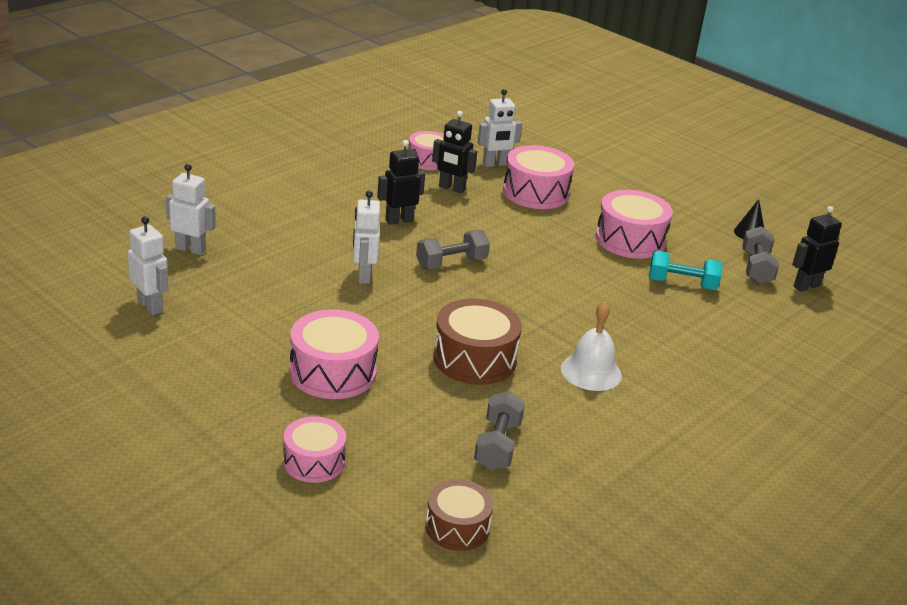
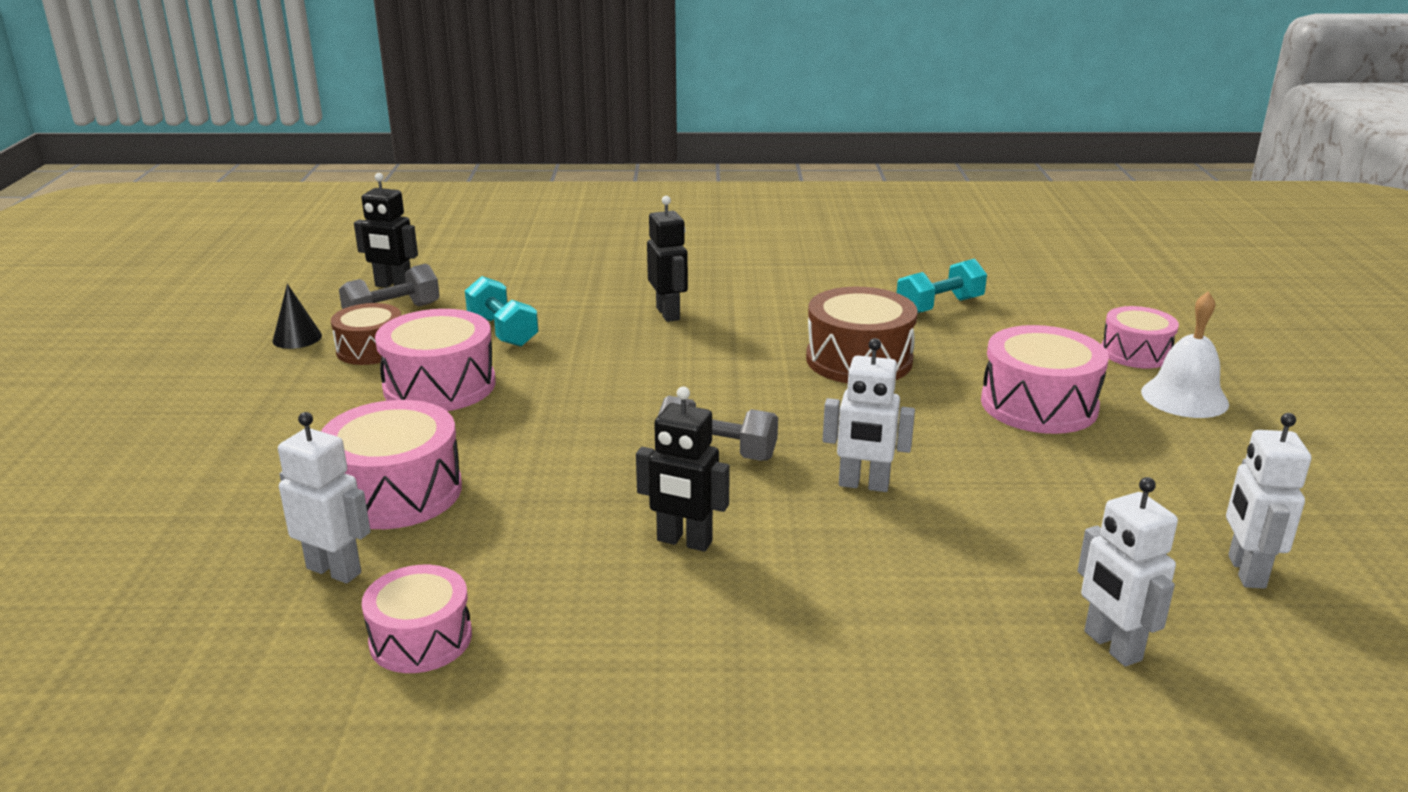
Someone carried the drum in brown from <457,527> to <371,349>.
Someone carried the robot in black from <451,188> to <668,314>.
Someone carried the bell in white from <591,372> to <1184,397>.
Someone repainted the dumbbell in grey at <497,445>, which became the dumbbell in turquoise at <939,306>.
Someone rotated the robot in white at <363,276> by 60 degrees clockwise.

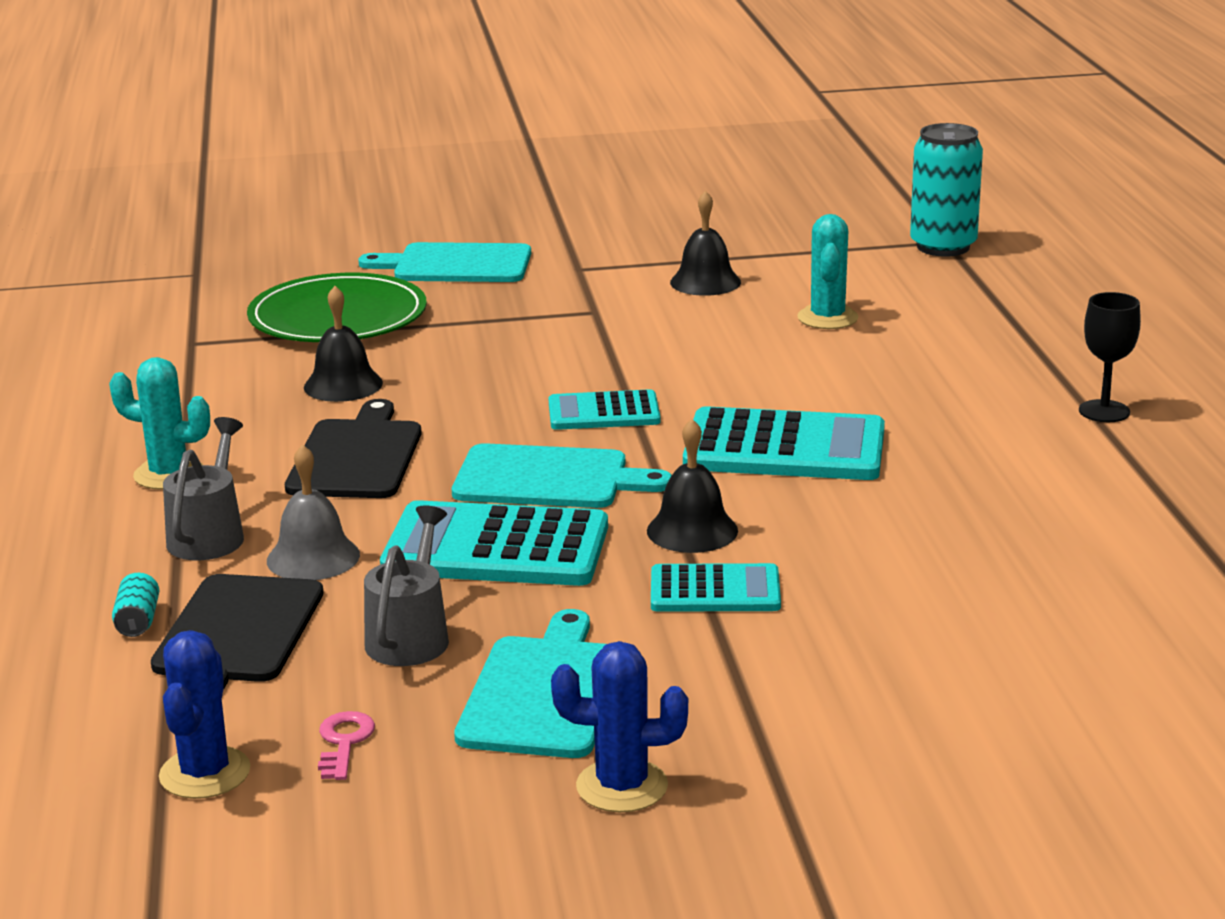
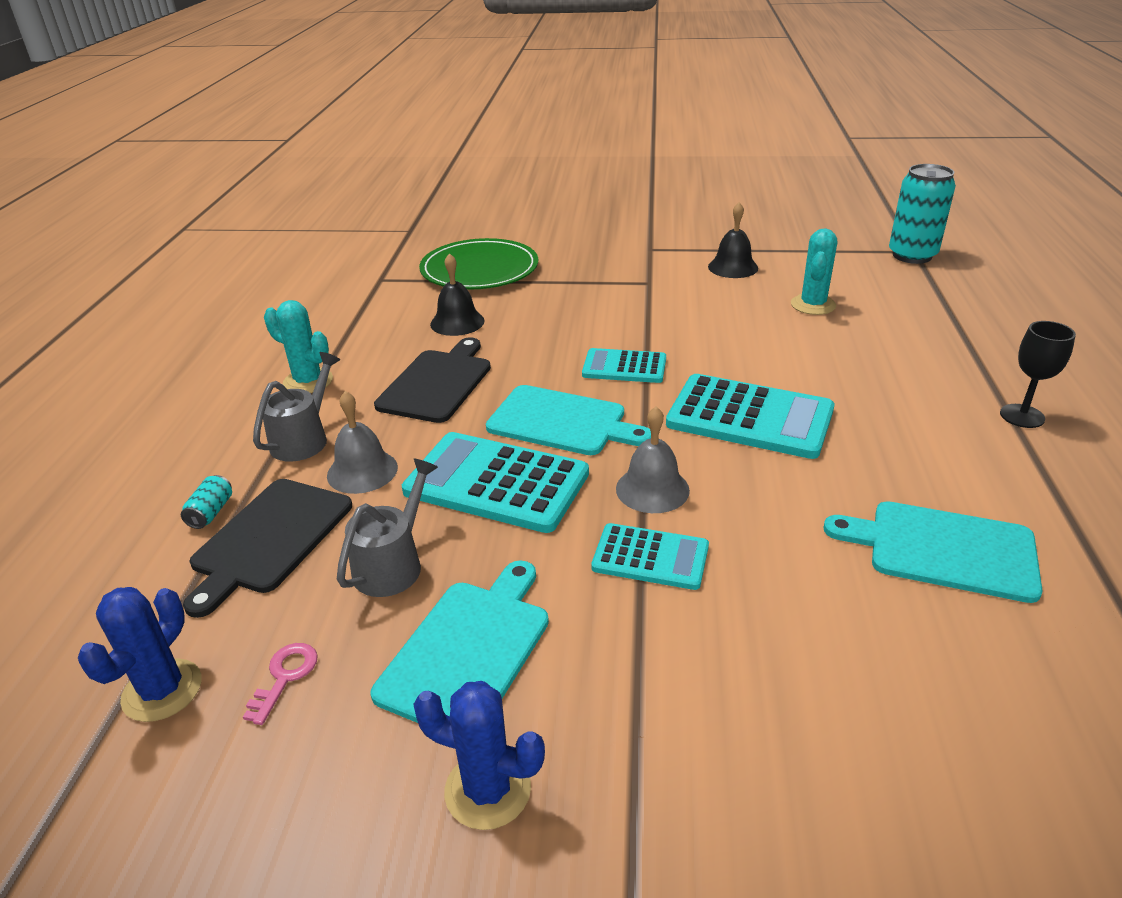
Someone carried the cutting board in turquoise from <457,264> to <944,549>.
Someone repainted the bell in black at <692,530>, which became the bell in grey at <652,489>.

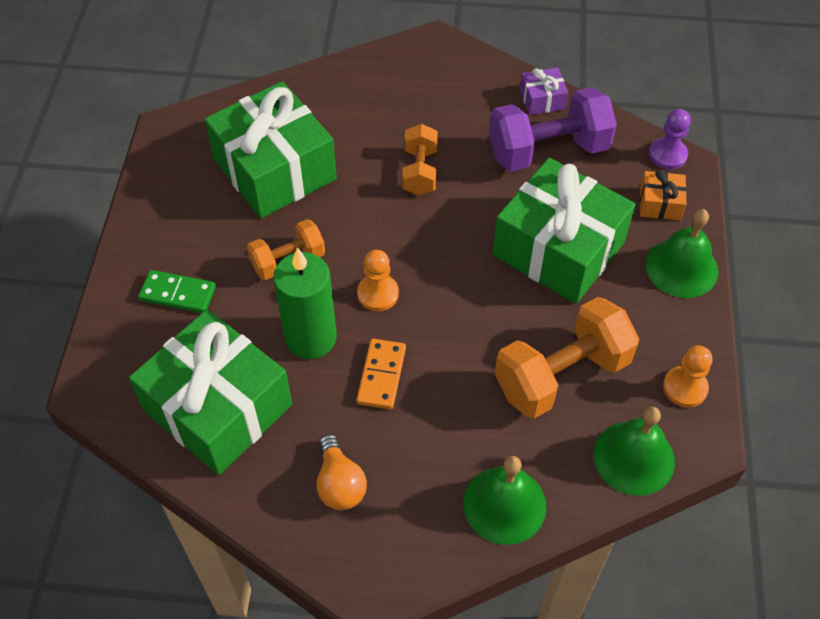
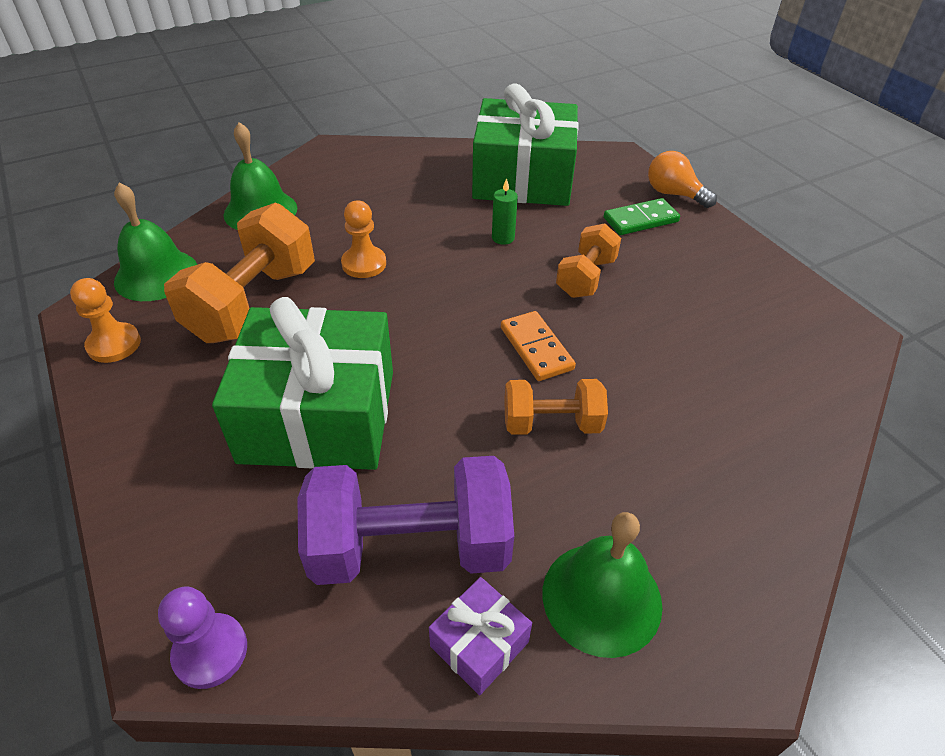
Someone took away the gift in green at <274,169>.
Someone took away the gift in orange at <660,203>.
Someone carried the light bulb in orange from <340,484> to <674,194>.
Someone carried the domino in orange from <381,375> to <536,348>.
Someone carried the pawn in orange from <378,294> to <364,264>.
Someone carried the bell in green from <681,268> to <601,598>.
Someone rotated the dumbbell in orange at <420,172> by 60 degrees counterclockwise.
Someone rotated the dumbbell in purple at <548,151> by 45 degrees clockwise.
Someone scaled the candle in green at <311,338> by 0.45.

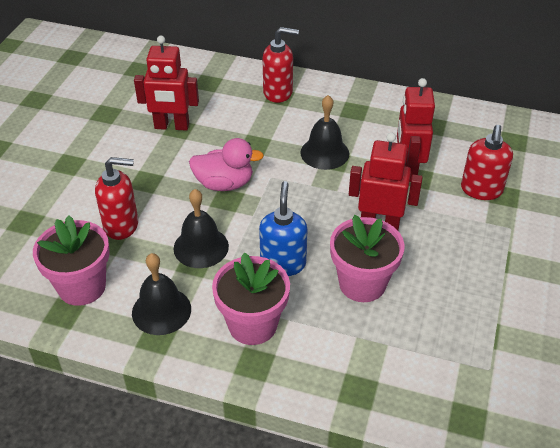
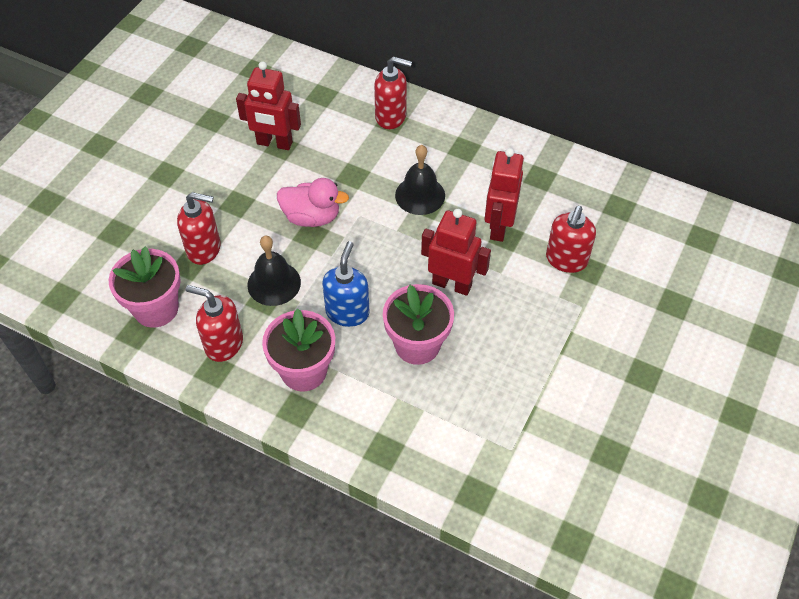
Someone swapped the bell in black at <161,310> for the soap dispenser in red at <223,344>.

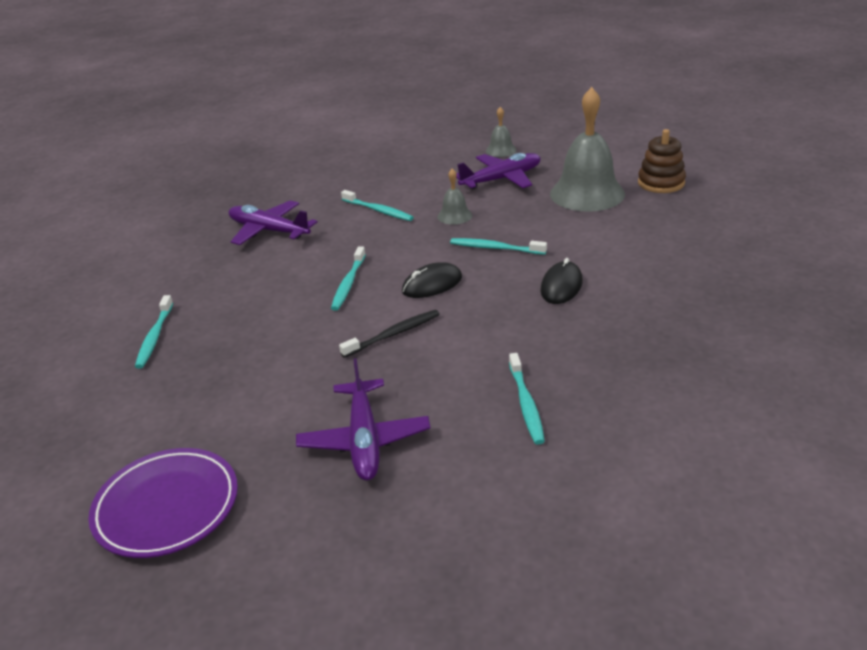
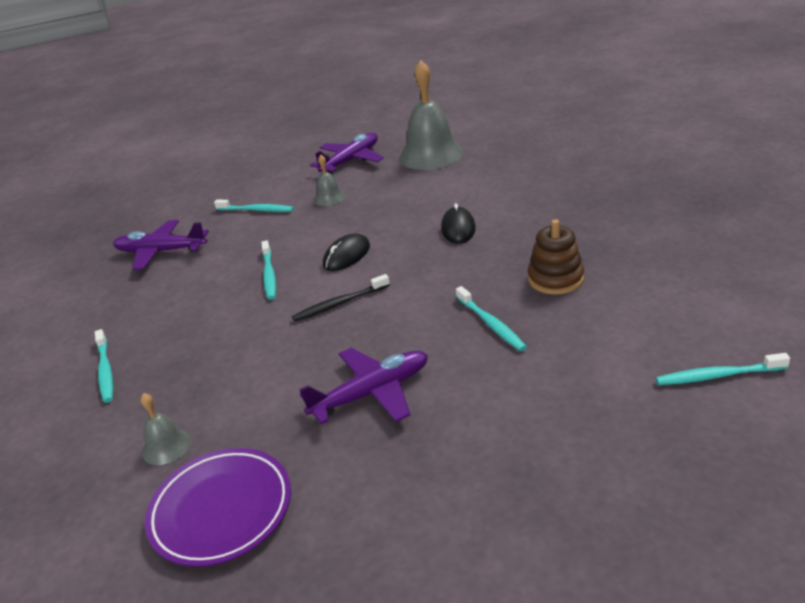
Someone carried the toothbrush in turquoise from <495,248> to <717,376>.
Someone carried the bell in grey from <501,150> to <166,446>.
Someone carried the stacking toy in brown from <661,183> to <555,279>.
Someone rotated the plane in purple at <364,439> by 90 degrees counterclockwise.
Someone rotated the toothbrush in black at <393,334> by 150 degrees counterclockwise.

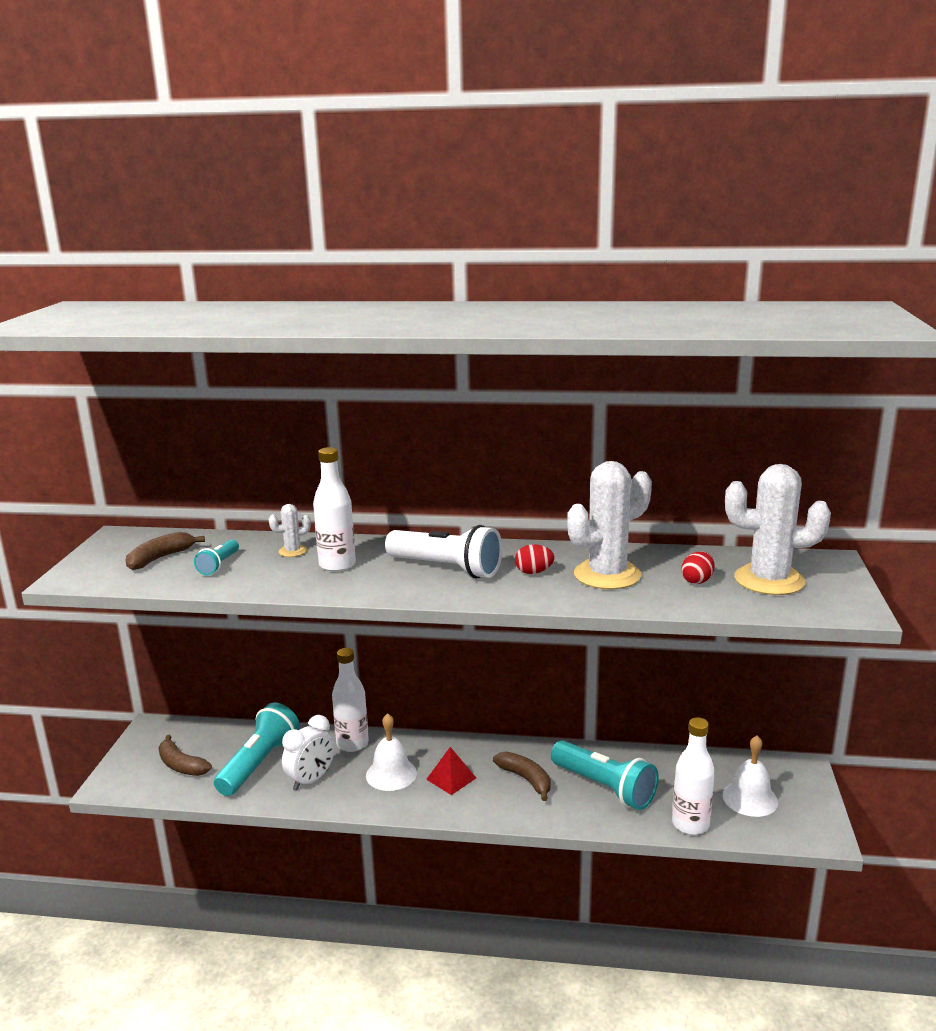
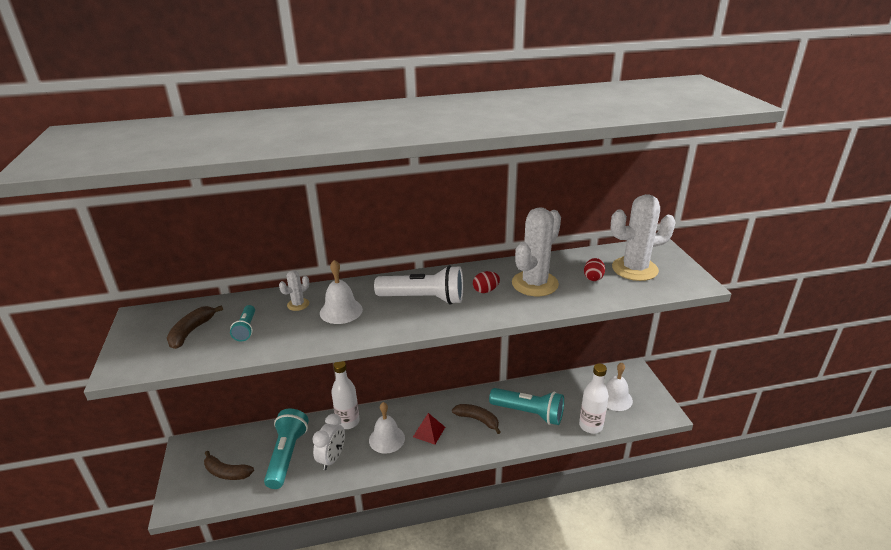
Someone swapped the bottle in white at <337,565> for the bell in white at <341,311>.

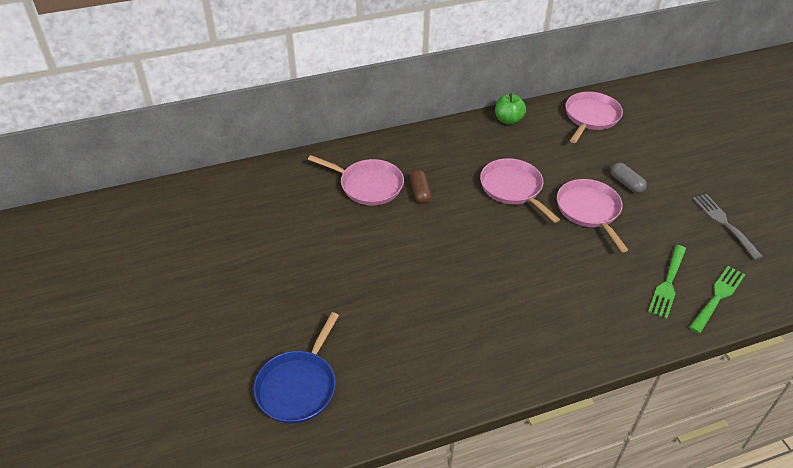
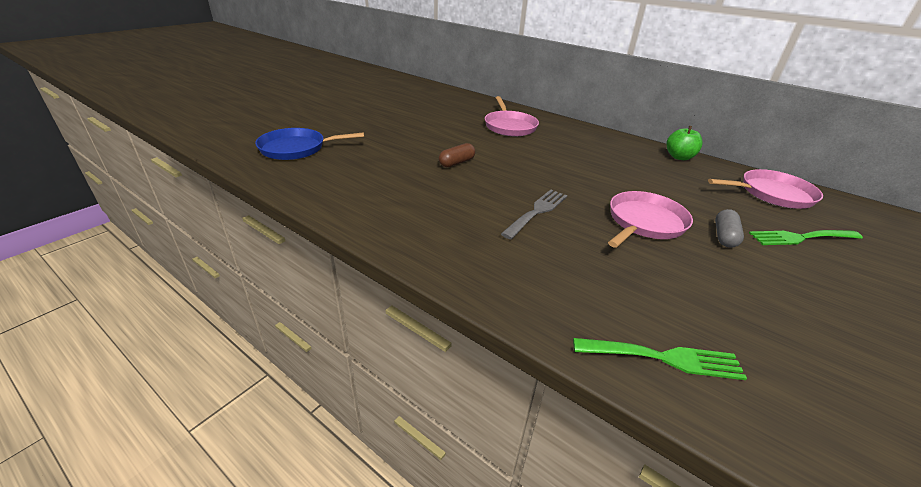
Someone took away the pan in pink at <513,188>.
Someone carried the capsule in brown from <420,192> to <457,163>.
Someone carried the fork in green from <668,284> to <801,237>.
Someone carried the fork in grey from <724,223> to <537,211>.

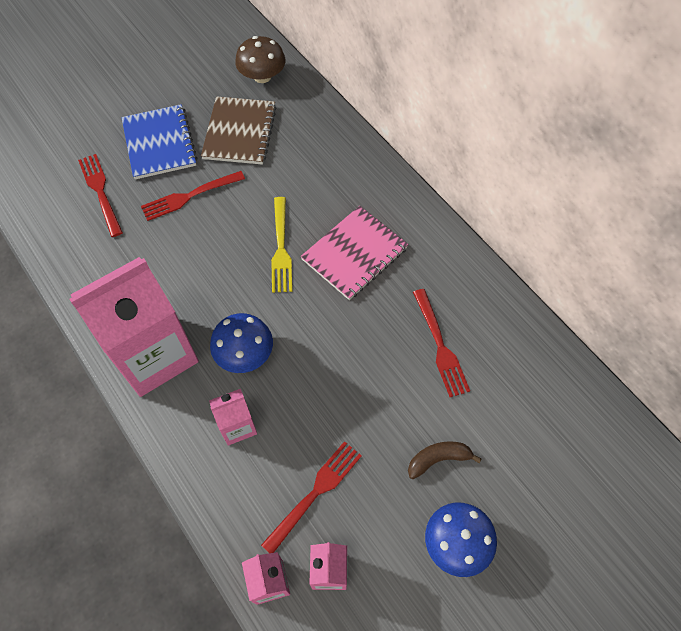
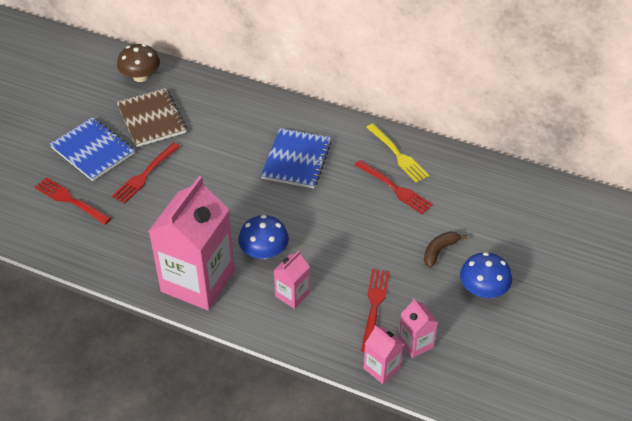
Someone carried the fork in yellow from <281,248> to <398,155>.
Someone repainted the notebook in pink at <354,254>, which became the notebook in blue at <296,160>.

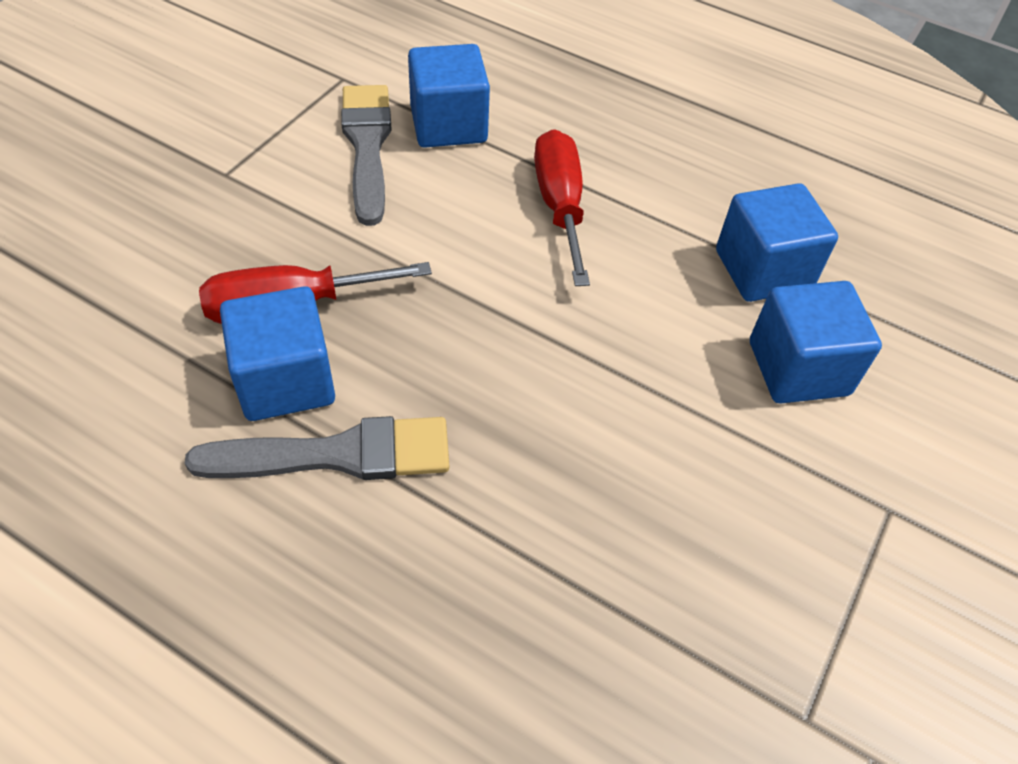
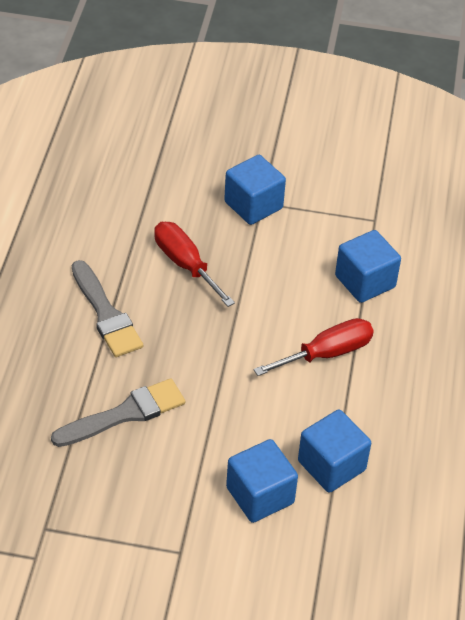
Someone carried the cube in blue from <285,380> to <253,205>.
Someone carried the brush in grey from <367,146> to <125,414>.

